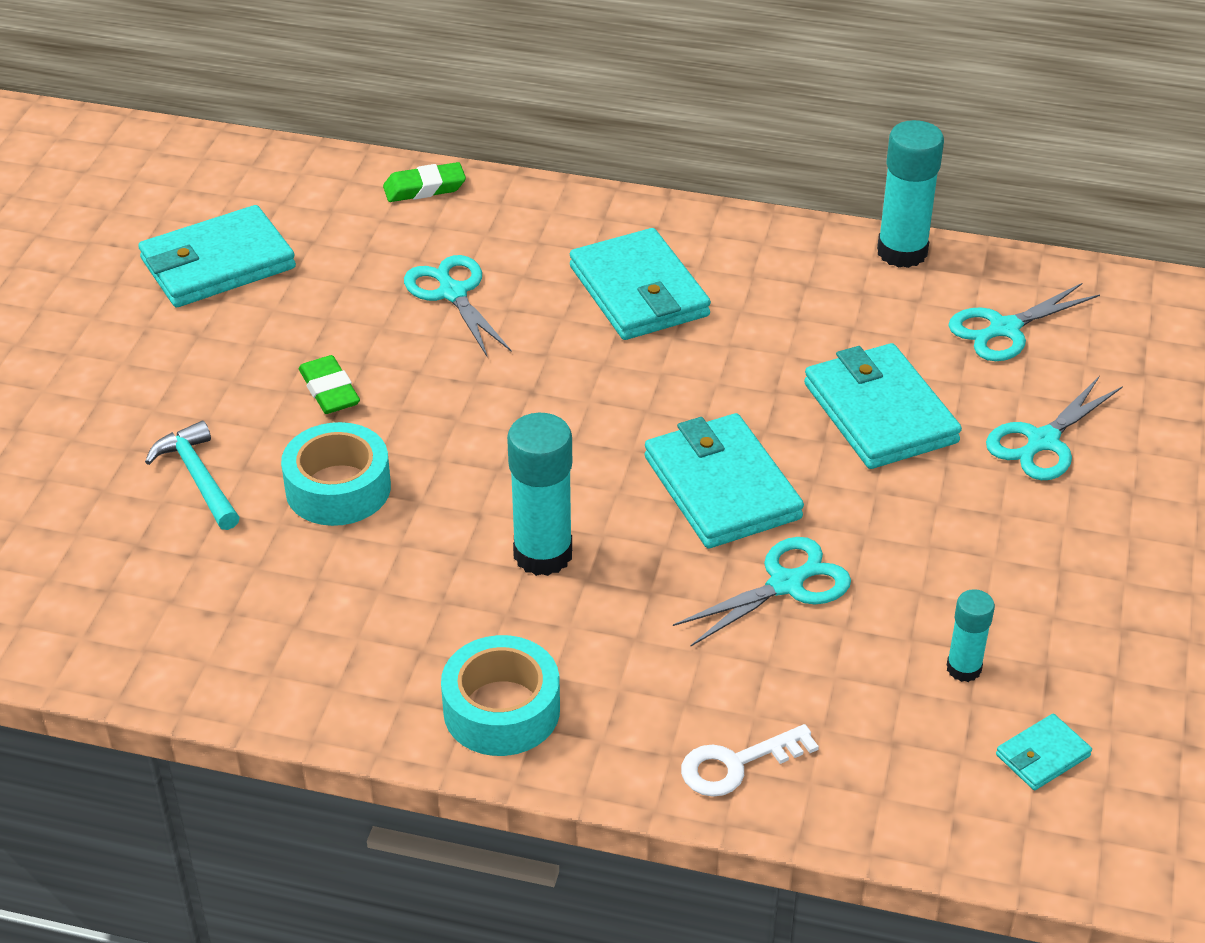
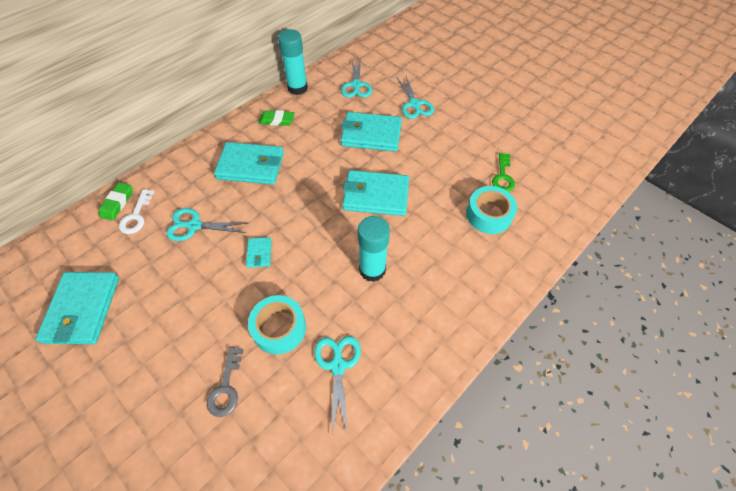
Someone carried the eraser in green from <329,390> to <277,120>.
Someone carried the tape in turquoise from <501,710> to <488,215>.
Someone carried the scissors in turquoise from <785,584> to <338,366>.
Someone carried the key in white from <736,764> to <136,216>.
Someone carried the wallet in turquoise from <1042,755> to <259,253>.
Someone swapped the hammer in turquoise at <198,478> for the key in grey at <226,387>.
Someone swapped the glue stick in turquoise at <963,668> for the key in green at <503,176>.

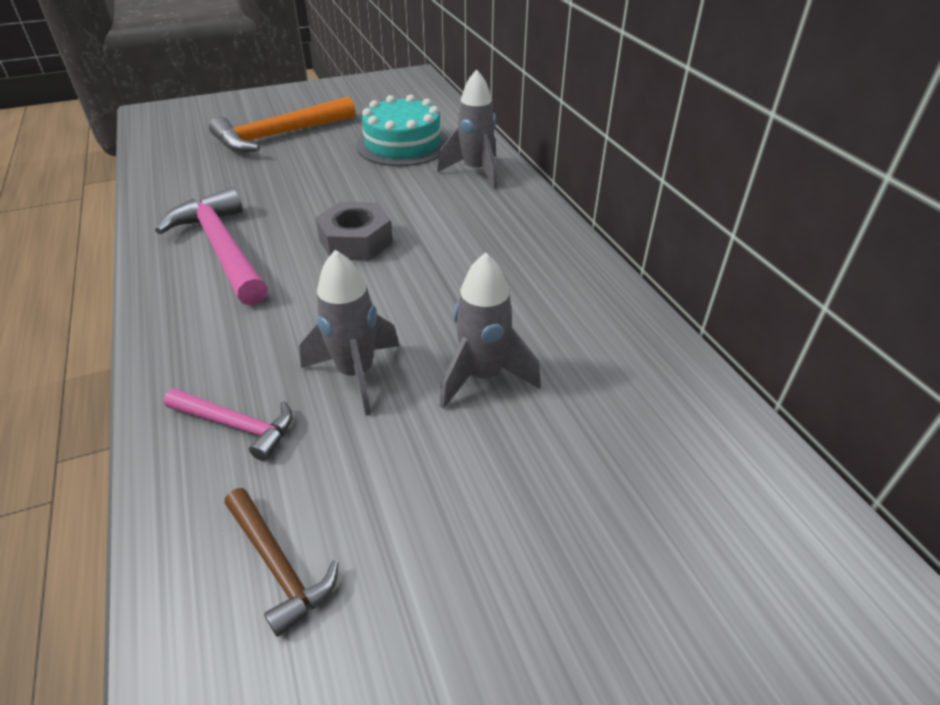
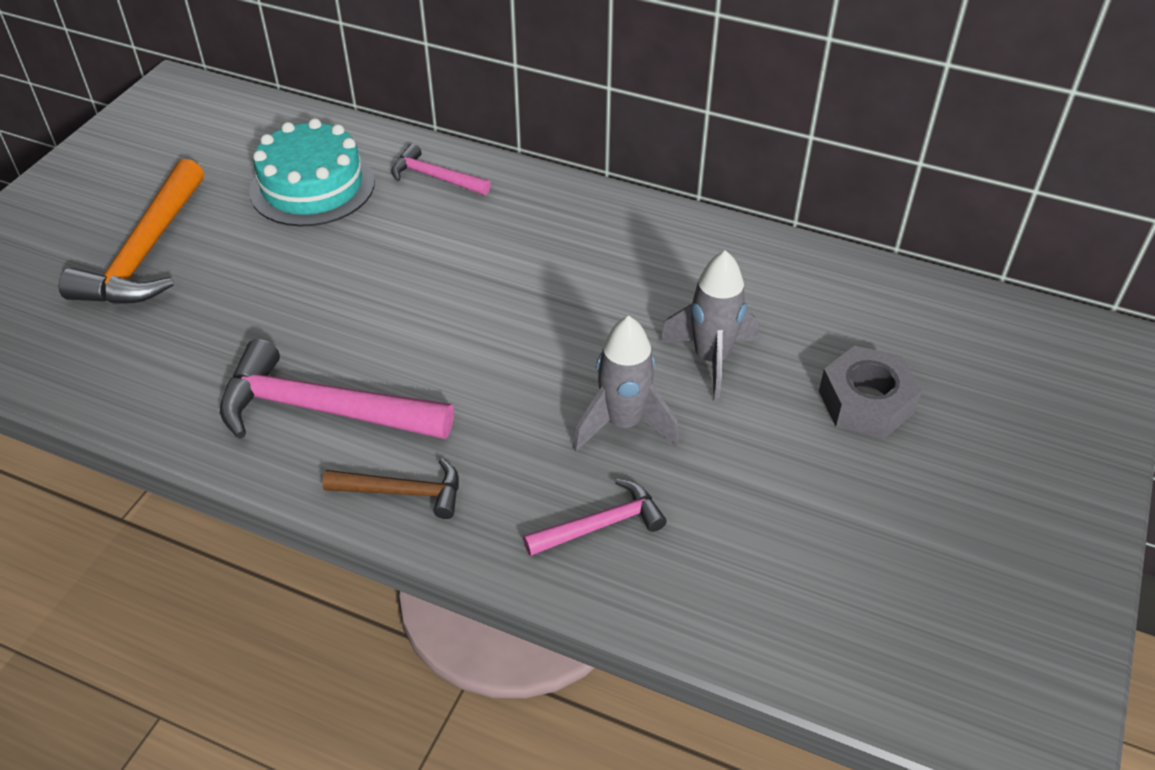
Someone carried the hammer in brown from <278,565> to <403,492>.
Someone carried the nut in grey from <356,241> to <866,402>.
Someone swapped the rocket in grey at <475,171> for the hammer in pink at <435,177>.

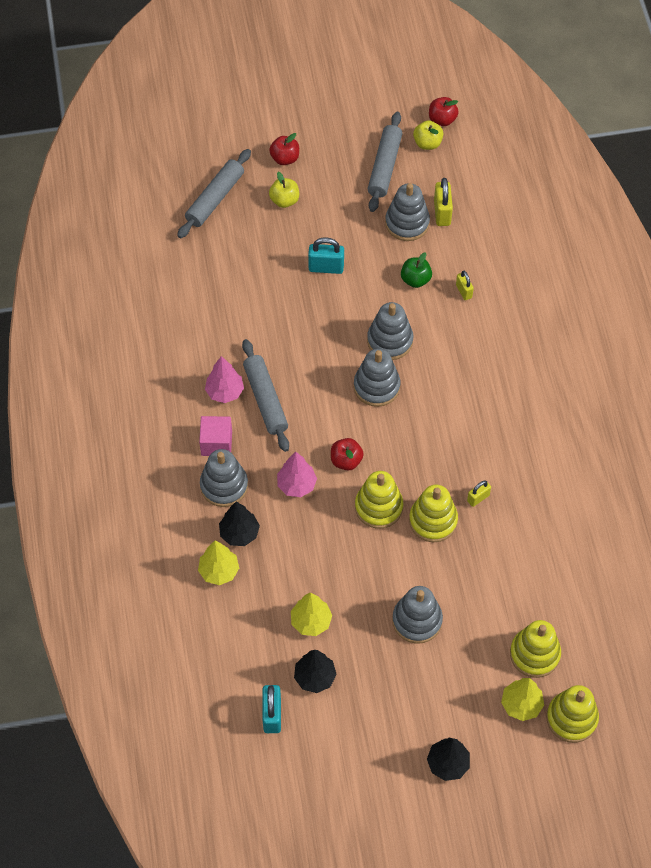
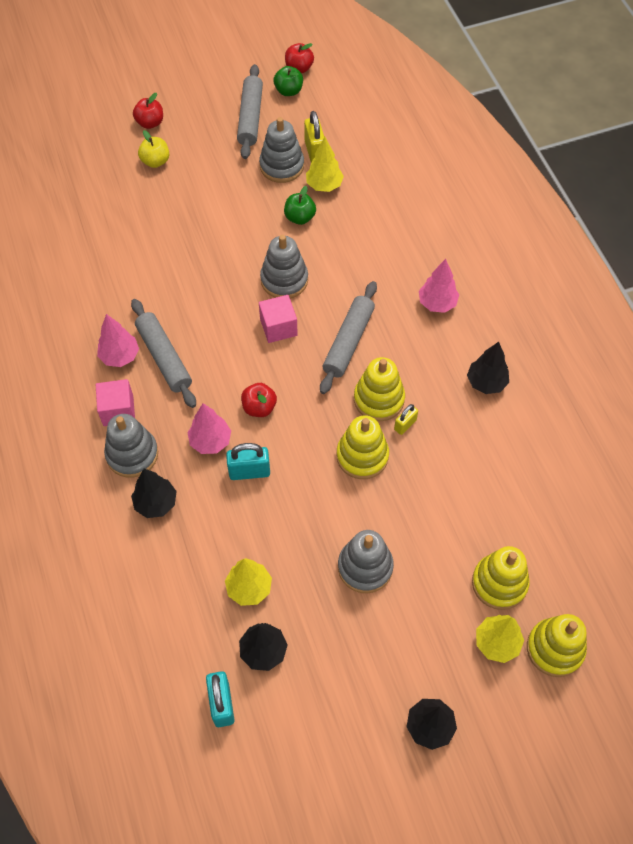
Someone took away the padlock in yellow at <464,291>.
Someone put down the tree in pink at <437,303>.
Someone put down the tree in black at <486,382>.
Someone carried the rolling pin in grey from <215,199> to <348,342>.
Someone carried the tree in yellow from <219,571> to <324,185>.
Someone carried the padlock in turquoise from <326,267> to <249,471>.
Someone carried the stacking toy in yellow from <378,507> to <379,399>.
Someone swapped the stacking toy in grey at <376,386> for the cube in pink at <278,327>.
Someone repainted the apple in yellow at <427,143>, which became the apple in green at <288,91>.

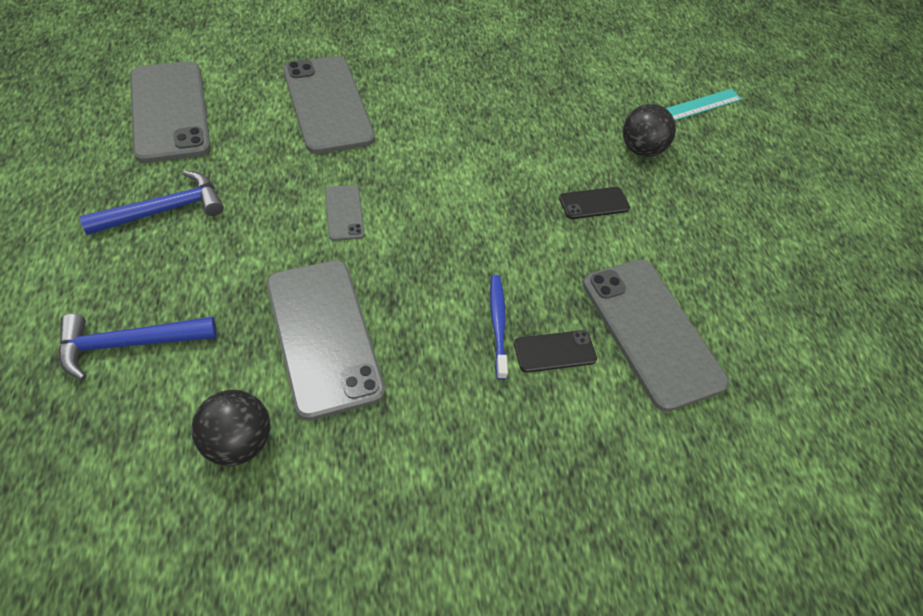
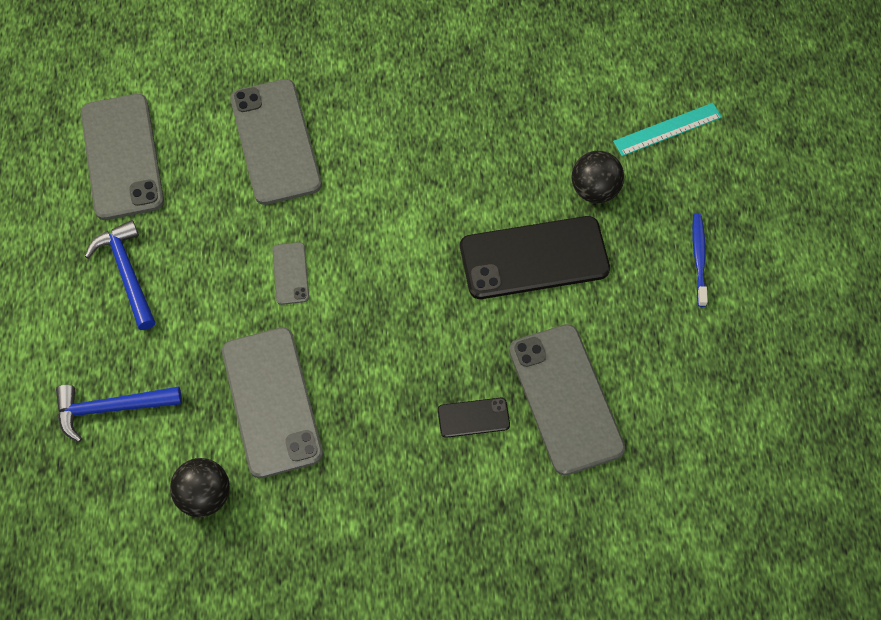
Someone carried the toothbrush in blue from <498,324> to <699,258>.
Someone rotated the hammer in blue at <164,210> by 90 degrees counterclockwise.
Someone scaled the phone in black at <594,203> by 2.16.

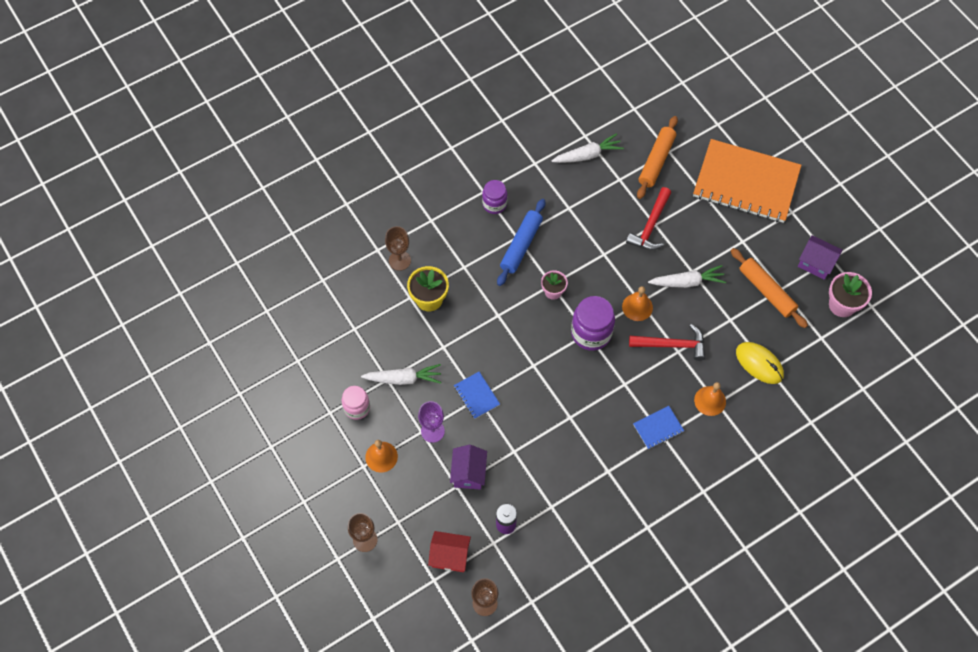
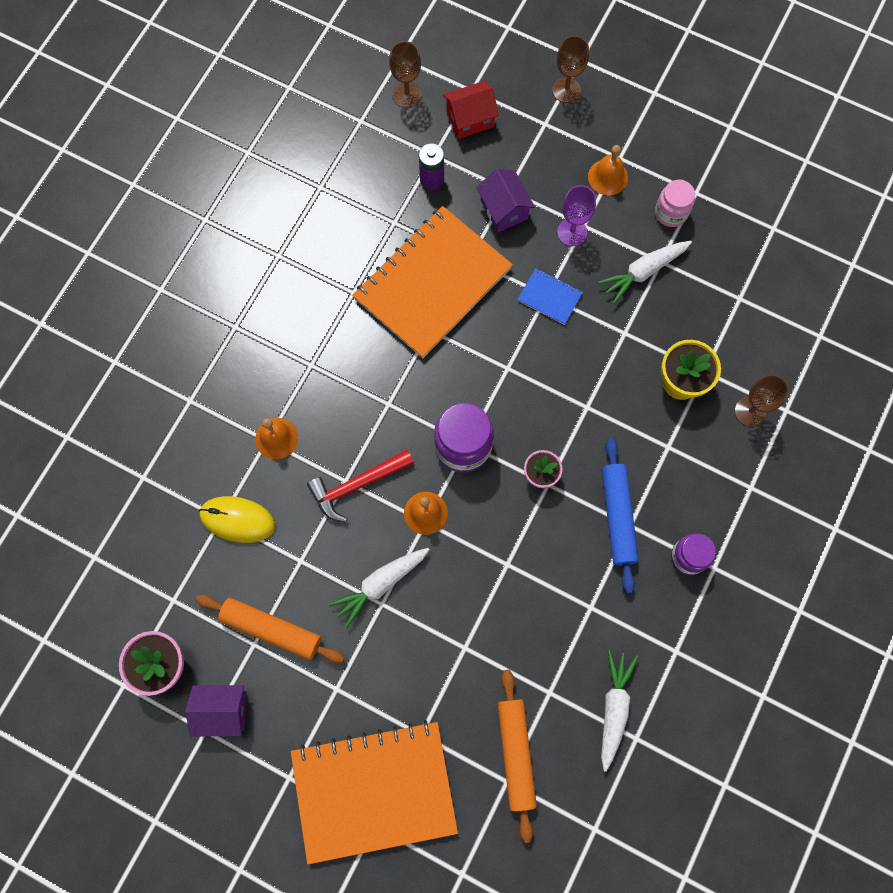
Someone took away the hammer in red at <650,226>.
Someone took away the notebook in blue at <658,428>.
Someone put down the notebook in orange at <432,283>.
Someone rotated the carrot in white at <588,155> by 150 degrees clockwise.

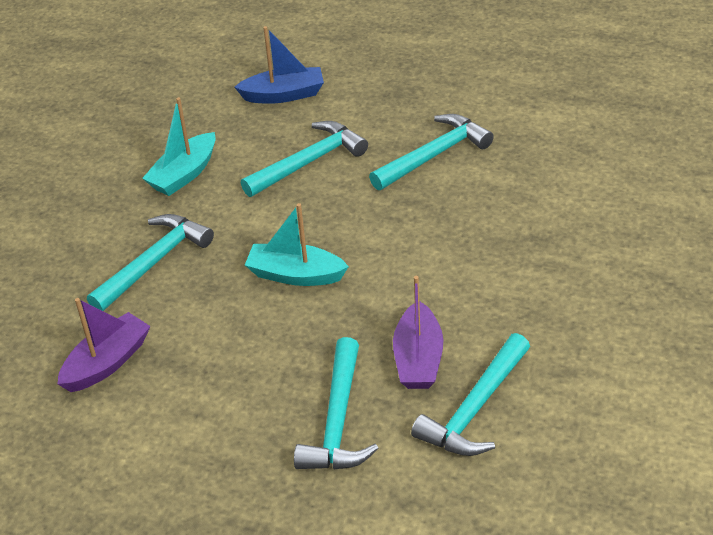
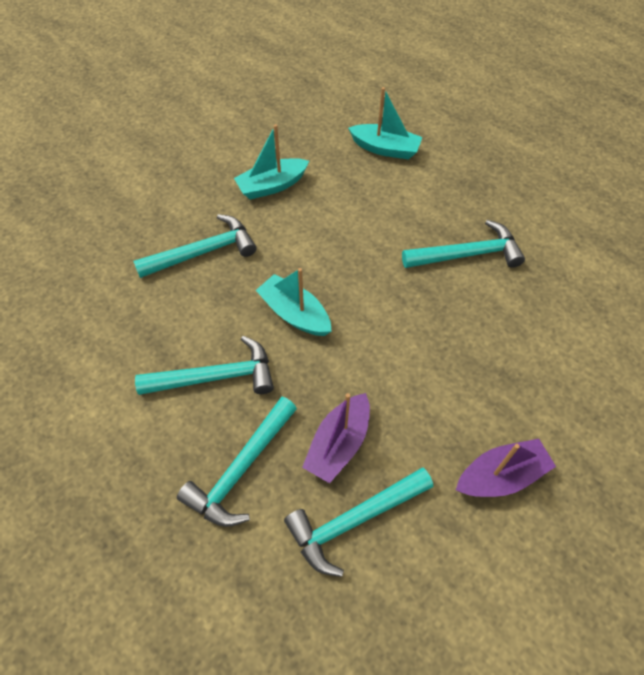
Someone carried the boat in purple from <107,363> to <501,476>.
Someone carried the hammer in turquoise from <308,162> to <215,377>.
Someone repainted the boat in blue at <283,95>, which became the boat in turquoise at <385,149>.

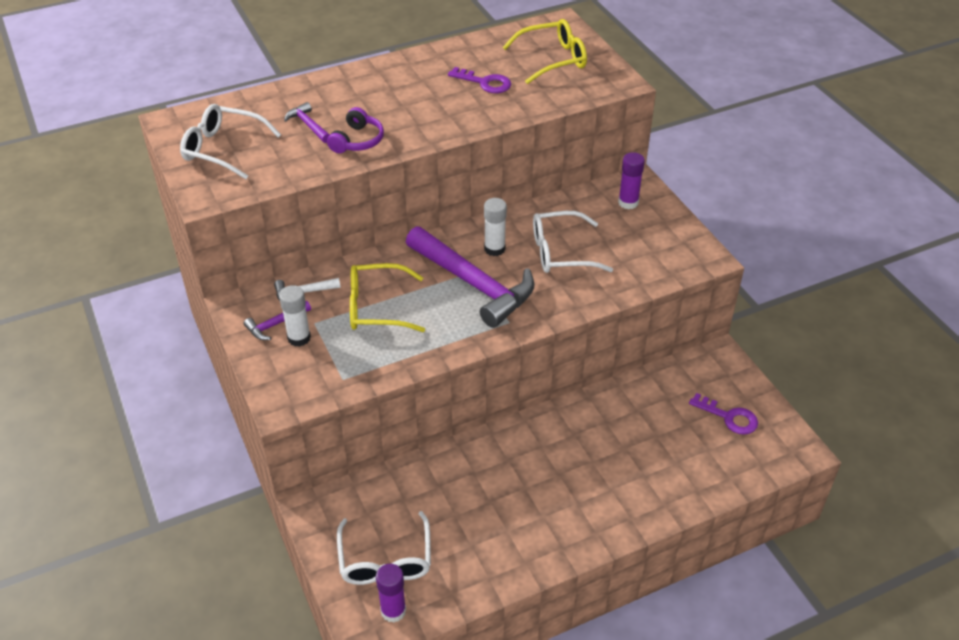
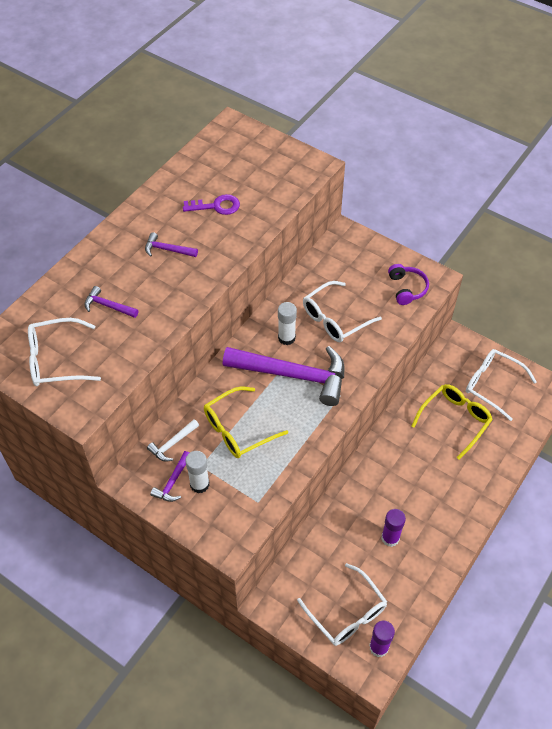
Someone put down the hammer in purple at <167,250>.
Someone carried the headphones in purple from <357,141> to <407,288>.
Someone carried the glasses in yellow from <552,59> to <454,420>.
Someone carried the glue stick in purple from <628,202> to <390,538>.
Someone swapped the key in purple at <729,417> for the glasses in white at <492,385>.

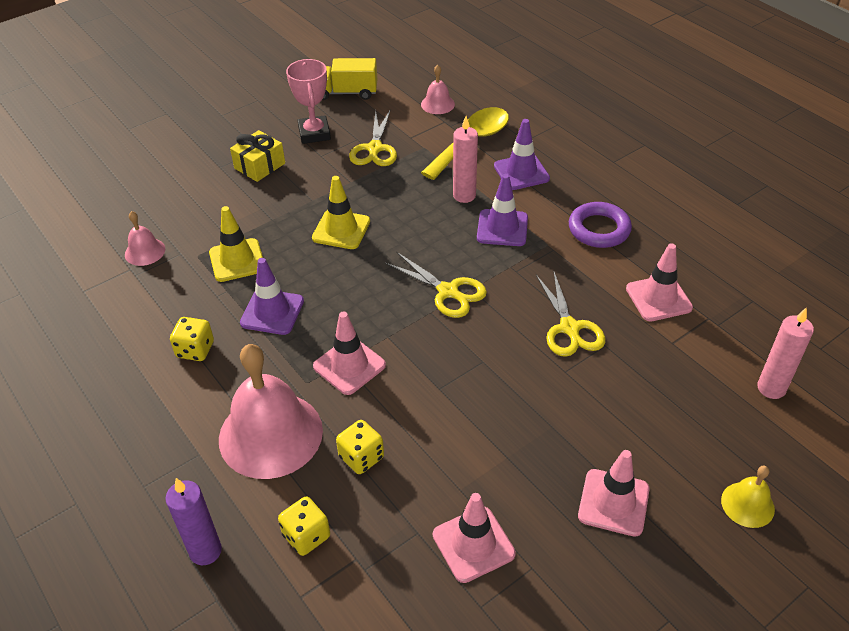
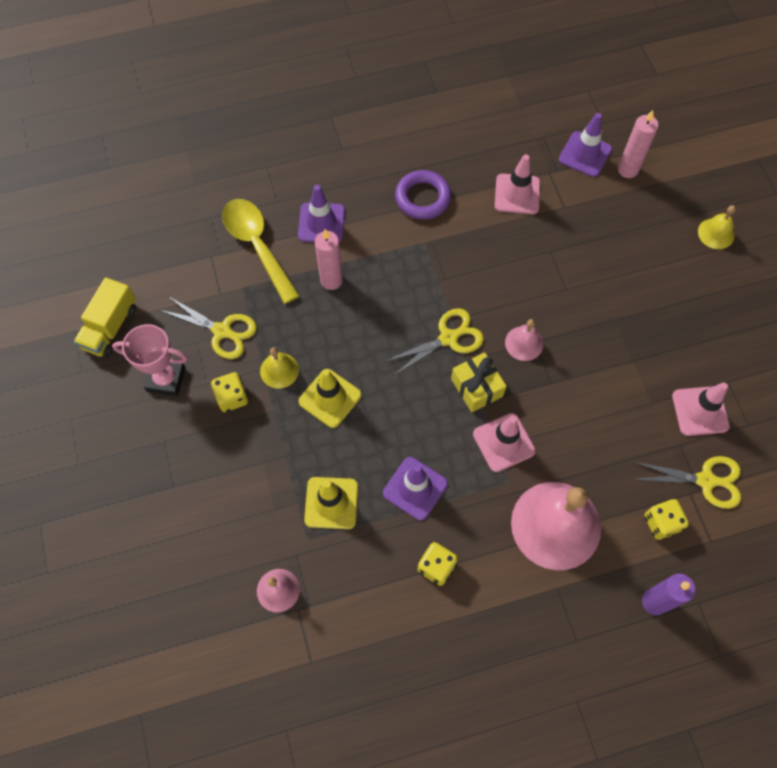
Someone took away the traffic cone in pink at <613,502>.
Someone put down the bell in yellow at <279,370>.
Someone carried the gift in yellow from <260,166> to <477,387>.
Someone carried the dice in yellow from <361,457> to <232,397>.
Someone carried the bell in pink from <437,104> to <524,343>.
Someone carried the traffic cone in purple from <502,228> to <585,154>.
Someone carried the scissors in yellow from <570,329> to <707,480>.

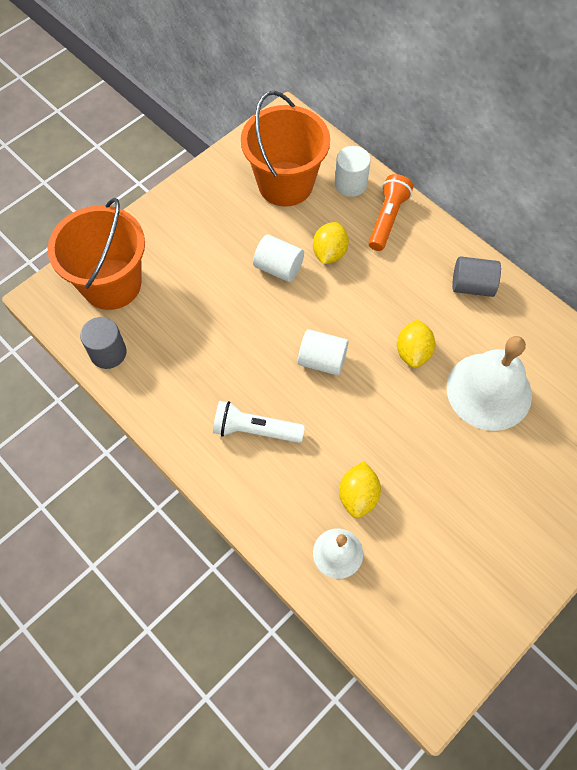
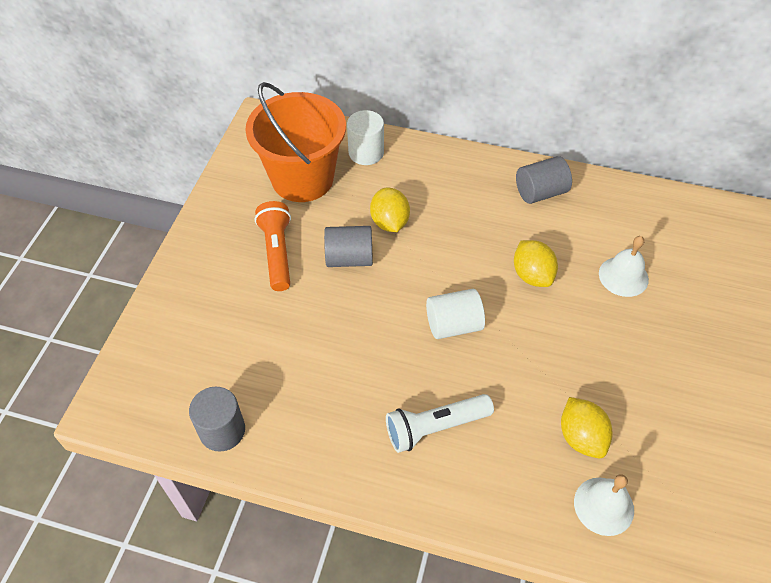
Someone took away the bucket in orange at <111,284>.
Someone carried the flashlight in orange from <387,219> to <277,253>.
Someone repainted the cylinder in white at <278,268>, which became the cylinder in grey at <349,258>.
Someone scaled the bell in white at <489,391> by 0.54.

